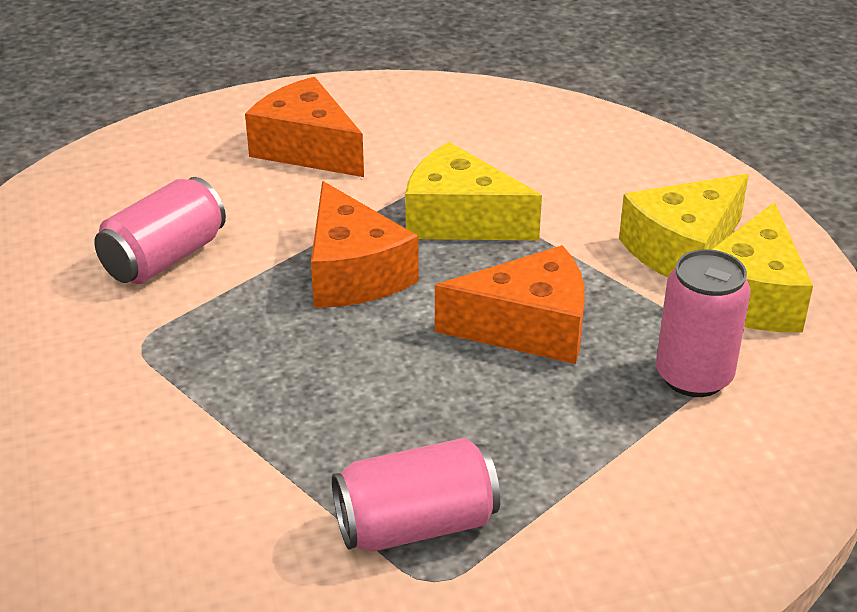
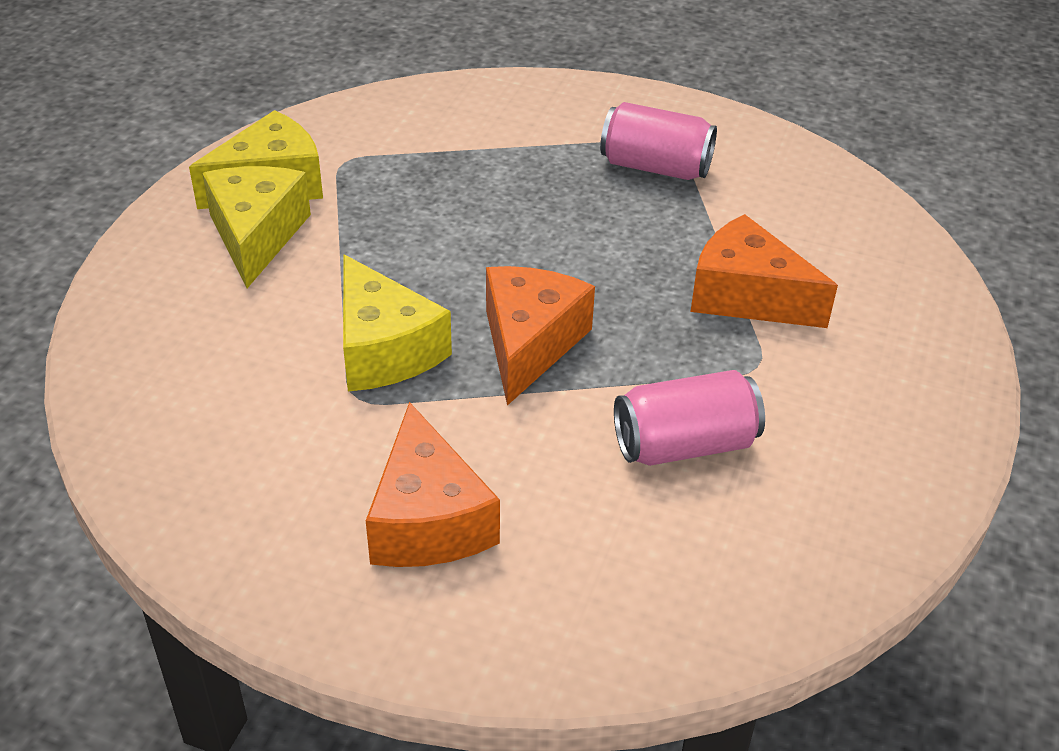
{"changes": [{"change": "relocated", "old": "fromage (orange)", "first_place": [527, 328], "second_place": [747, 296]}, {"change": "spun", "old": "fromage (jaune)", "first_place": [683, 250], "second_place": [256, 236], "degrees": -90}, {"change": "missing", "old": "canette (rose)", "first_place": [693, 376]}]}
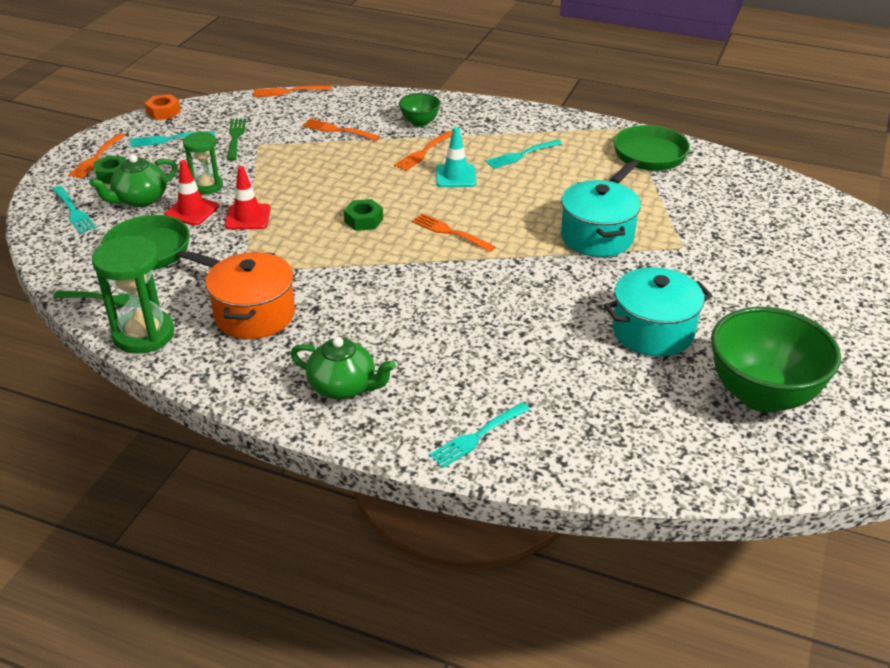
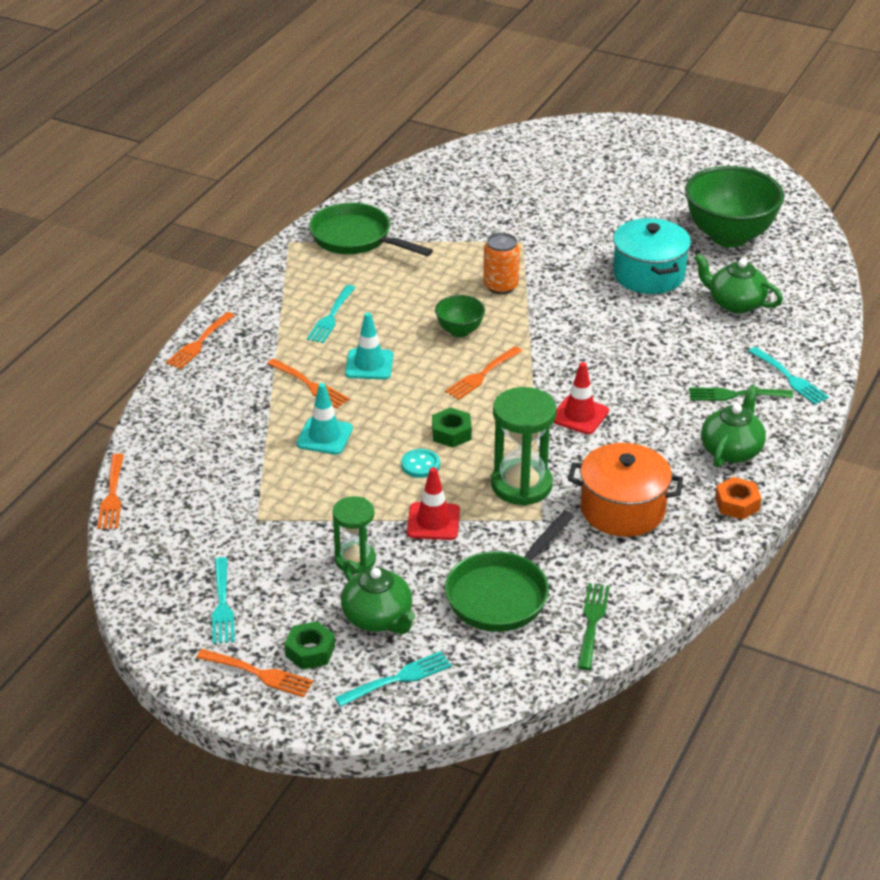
{"changes": [{"change": "relocated", "old": "sablier (vert)", "first_place": [144, 334], "second_place": [521, 485]}, {"change": "relocated", "old": "écrou (orange)", "first_place": [163, 112], "second_place": [737, 504]}, {"change": "relocated", "old": "cône de chantier (rouge)", "first_place": [192, 211], "second_place": [579, 415]}, {"change": "relocated", "old": "fourchette (vert)", "first_place": [235, 137], "second_place": [736, 395]}, {"change": "relocated", "old": "fourchette (orange)", "first_place": [338, 130], "second_place": [199, 342]}, {"change": "relocated", "old": "bol (vert)", "first_place": [420, 123], "second_place": [459, 331]}, {"change": "spun", "old": "fourchette (turquoise)", "first_place": [522, 155], "second_place": [331, 316], "degrees": 45}, {"change": "exchanged", "old": "marmite (turquoise)", "new": "canette (orange)", "first_place": [597, 237], "second_place": [500, 286]}, {"change": "appeared", "new": "cône de chantier (turquoise)", "second_place": [324, 436]}, {"change": "appeared", "new": "bouton (turquoise)", "second_place": [420, 465]}, {"change": "appeared", "new": "théière (vert)", "second_place": [735, 303]}]}
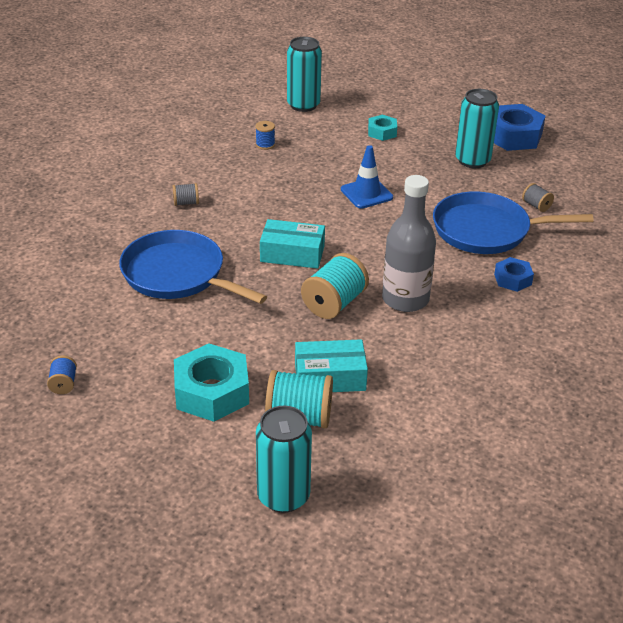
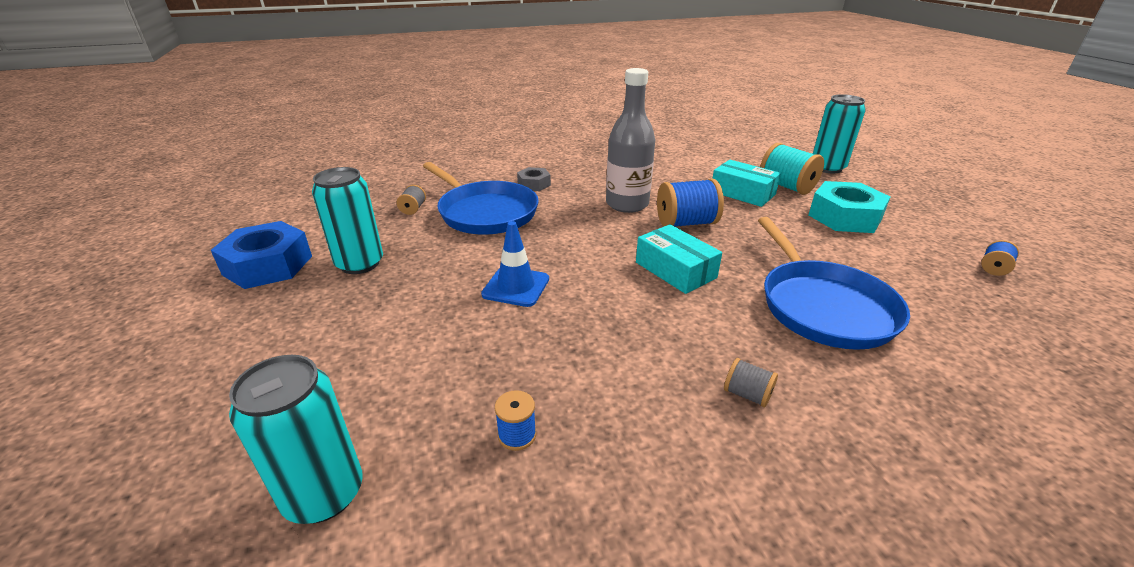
{"changes": [{"change": "colour", "old": "bobine (turquoise)", "new": "bobine (bleu)", "first_place": [334, 303], "second_place": [686, 223]}, {"change": "missing", "old": "écrou (turquoise)", "first_place": [382, 132]}, {"change": "colour", "old": "écrou (bleu)", "new": "écrou (gris)", "first_place": [512, 279], "second_place": [534, 184]}]}
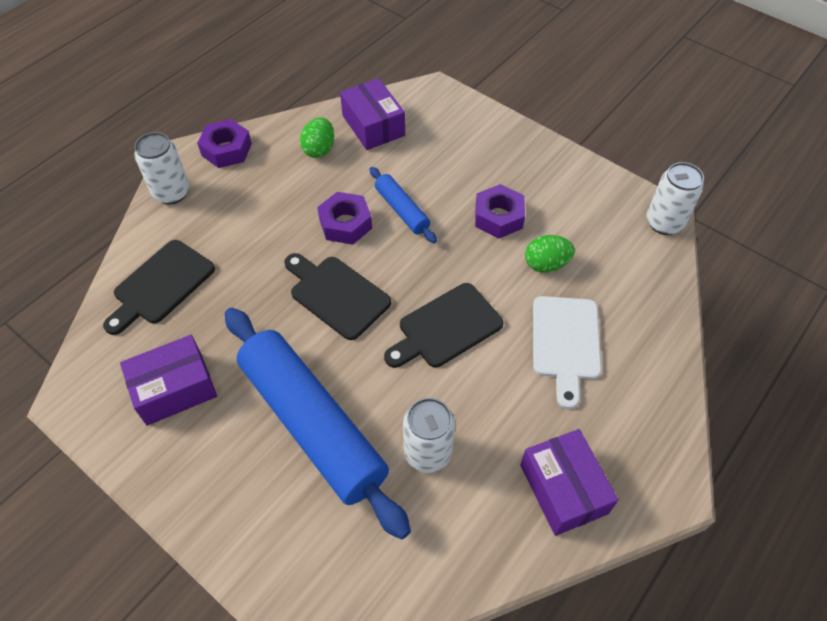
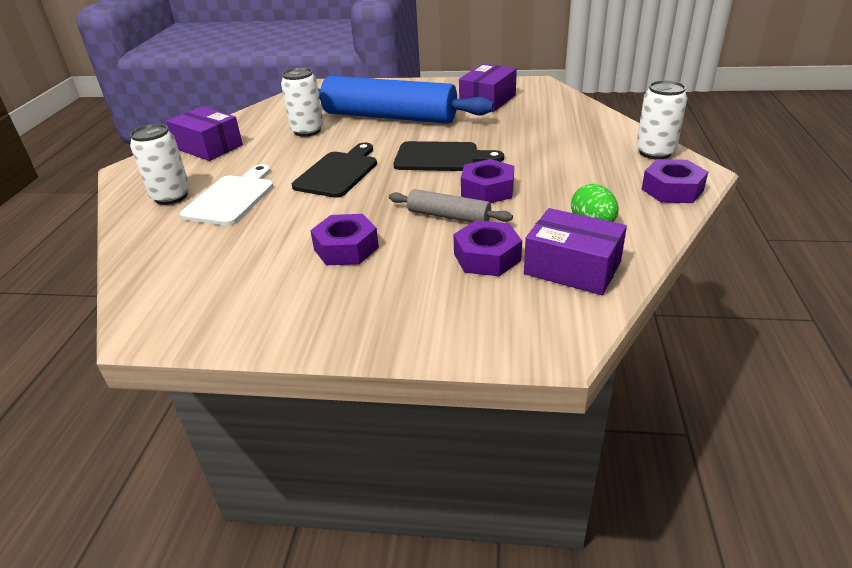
{"changes": [{"change": "missing", "old": "planche à découper (noir)", "first_place": [161, 285]}, {"change": "colour", "old": "rouleau à pâtisserie (bleu)", "new": "rouleau à pâtisserie (gris)", "first_place": [402, 210], "second_place": [448, 216]}, {"change": "missing", "old": "œuf (vert)", "first_place": [546, 264]}, {"change": "spun", "old": "planche à découper (blanc)", "first_place": [565, 343], "second_place": [231, 198], "degrees": 45}, {"change": "relocated", "old": "canette (blanc)", "first_place": [664, 223], "second_place": [171, 196]}, {"change": "appeared", "new": "écrou (violet)", "second_place": [487, 257]}]}
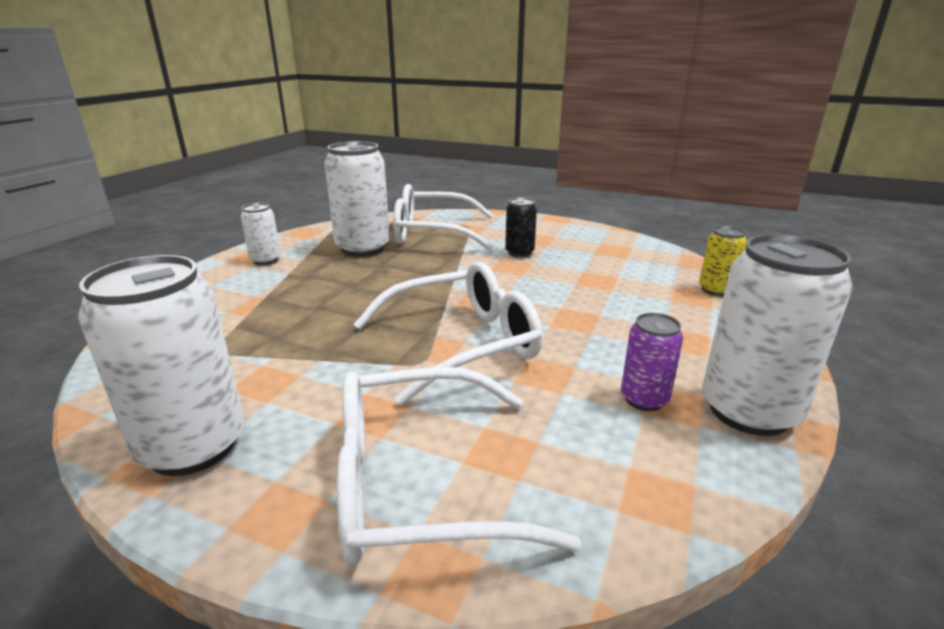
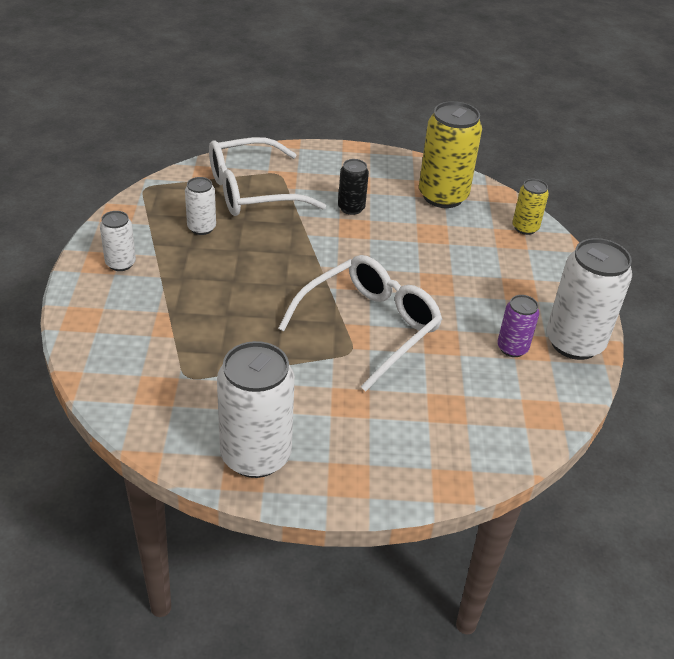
{"changes": [{"change": "size", "old": "canette (blanc)", "first_place": [363, 248], "second_place": [201, 228], "factor": 0.52}, {"change": "missing", "old": "lunettes (blanc)", "first_place": [419, 483]}, {"change": "appeared", "new": "canette (jaune)", "second_place": [443, 196]}]}
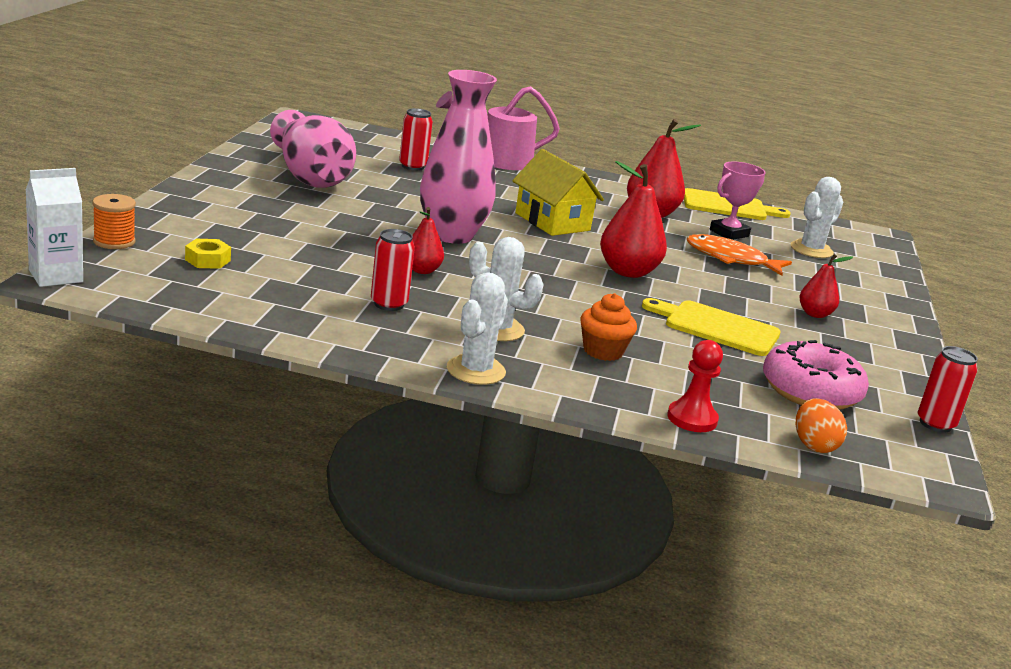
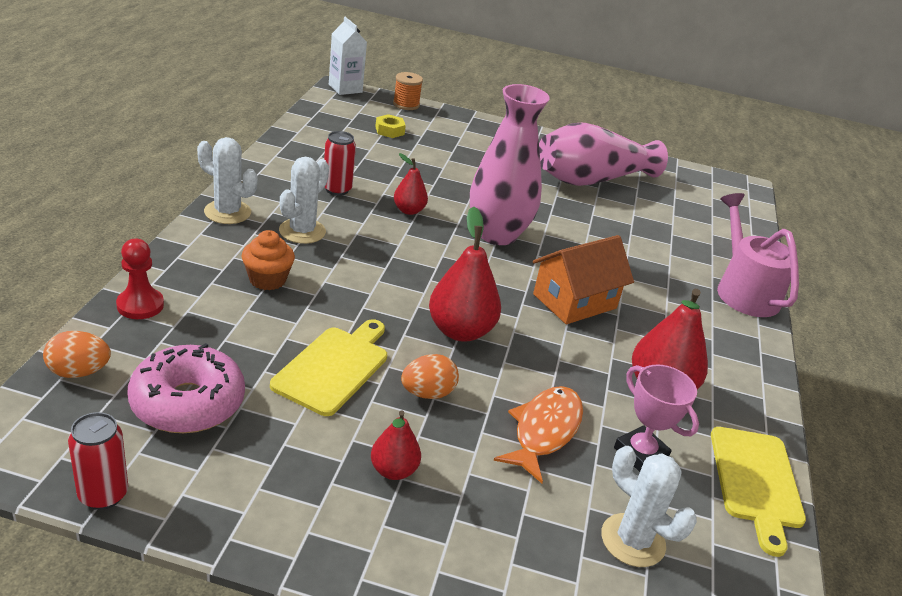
{"changes": [{"change": "missing", "old": "canette (rouge)", "first_place": [412, 166]}, {"change": "colour", "old": "maison (jaune)", "new": "maison (orange)", "first_place": [552, 222], "second_place": [574, 301]}, {"change": "appeared", "new": "œuf (orange)", "second_place": [427, 393]}]}
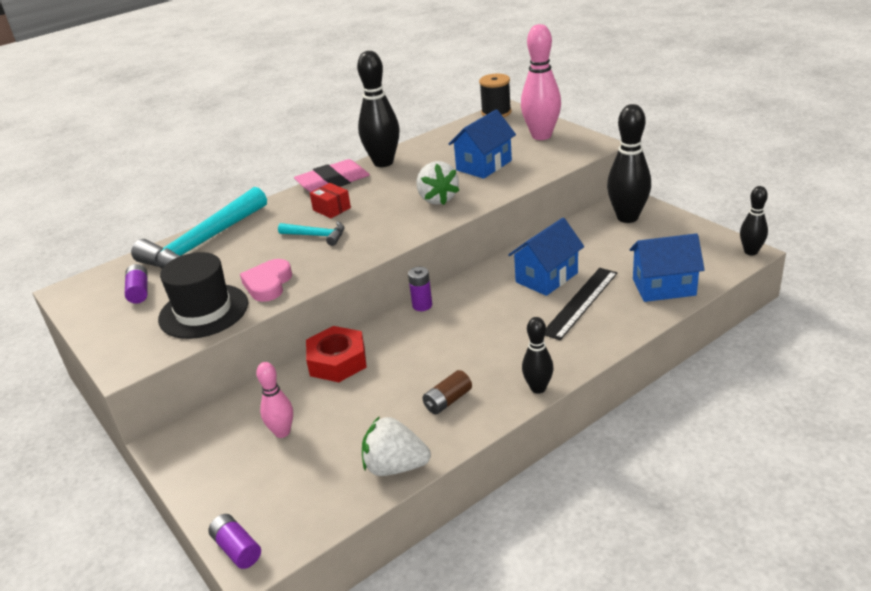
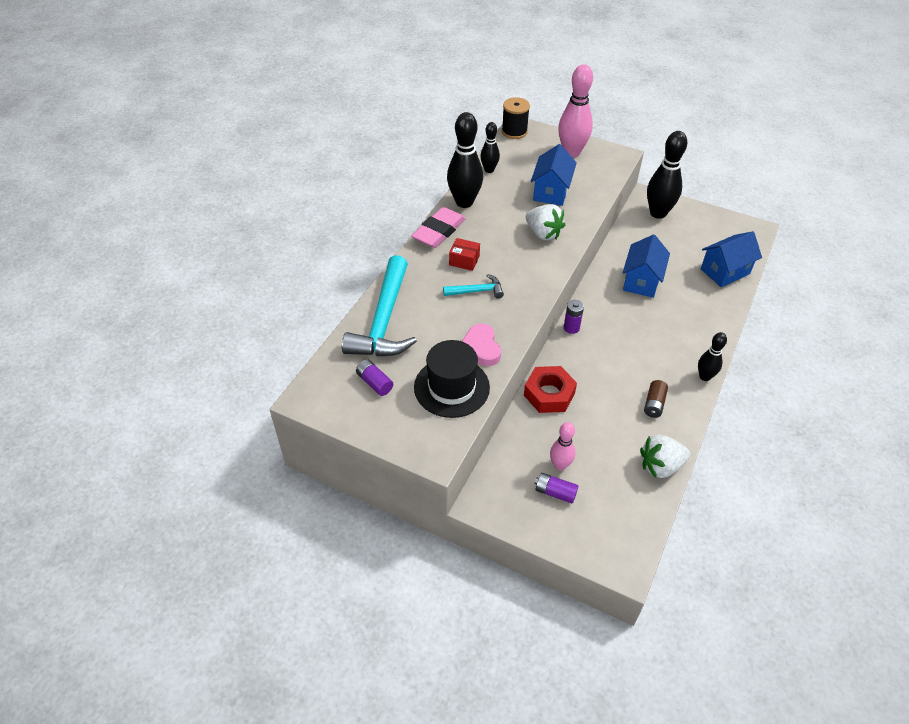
{"changes": [{"change": "relocated", "old": "pile (violet)", "first_place": [237, 549], "second_place": [555, 492]}, {"change": "missing", "old": "règle (noir)", "first_place": [581, 302]}, {"change": "relocated", "old": "quille (noir)", "first_place": [751, 252], "second_place": [489, 170]}]}
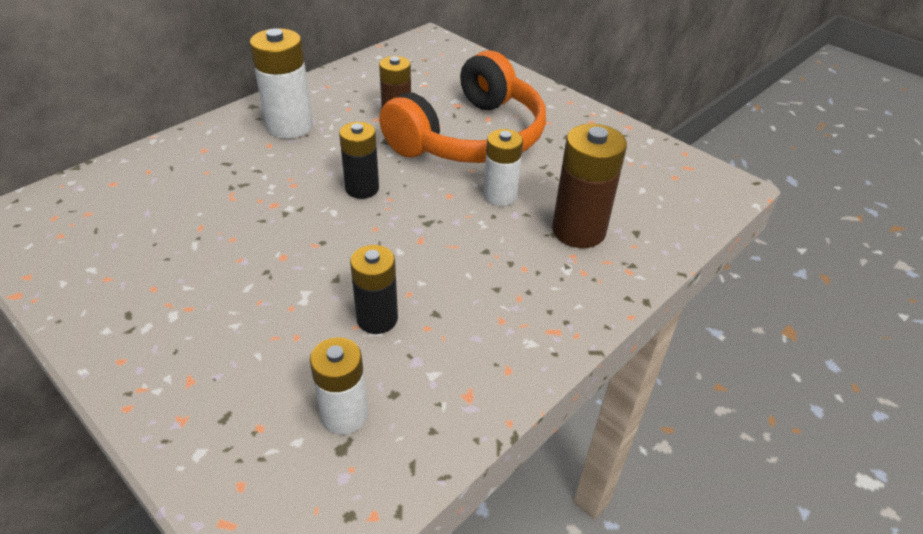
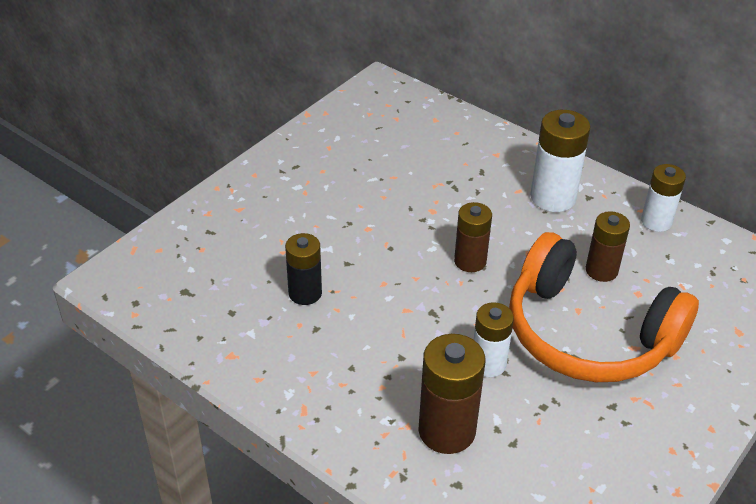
{"changes": [{"change": "relocated", "old": "pile (blanc)", "first_place": [344, 415], "second_place": [656, 221]}, {"change": "colour", "old": "pile (noir)", "new": "pile (marron)", "first_place": [362, 188], "second_place": [470, 261]}]}
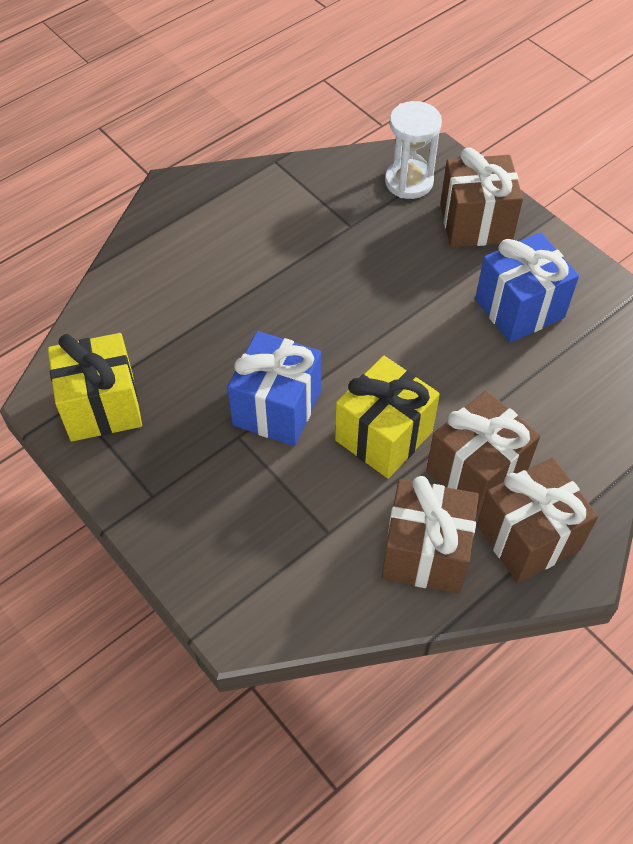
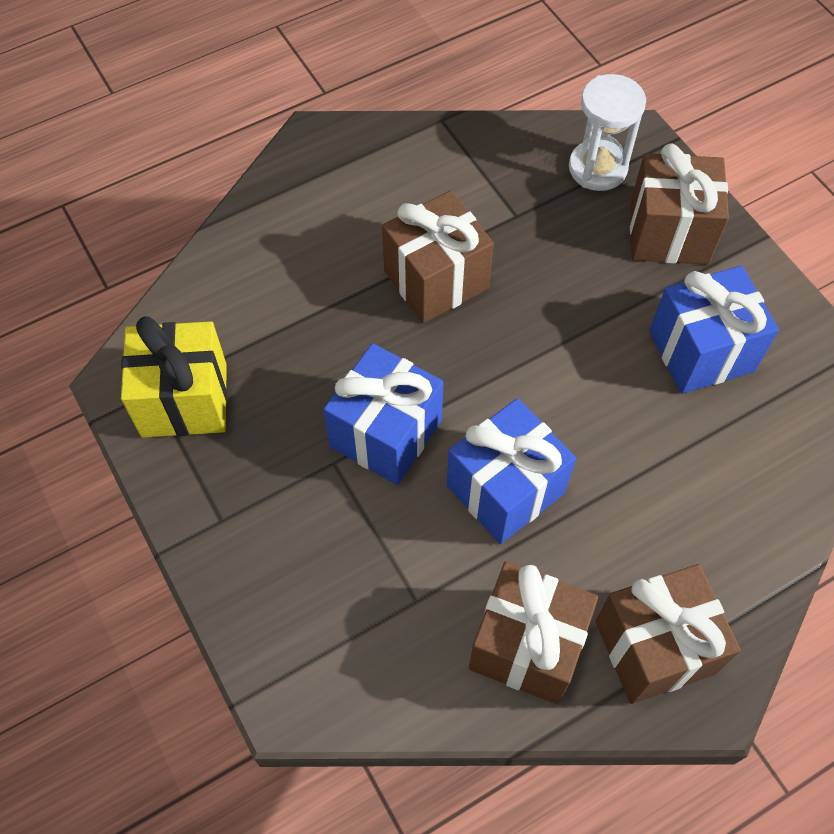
{"changes": [{"change": "colour", "old": "cadeau (jaune)", "new": "cadeau (bleu)", "first_place": [383, 436], "second_place": [505, 489]}, {"change": "relocated", "old": "cadeau (marron)", "first_place": [476, 471], "second_place": [436, 279]}]}
